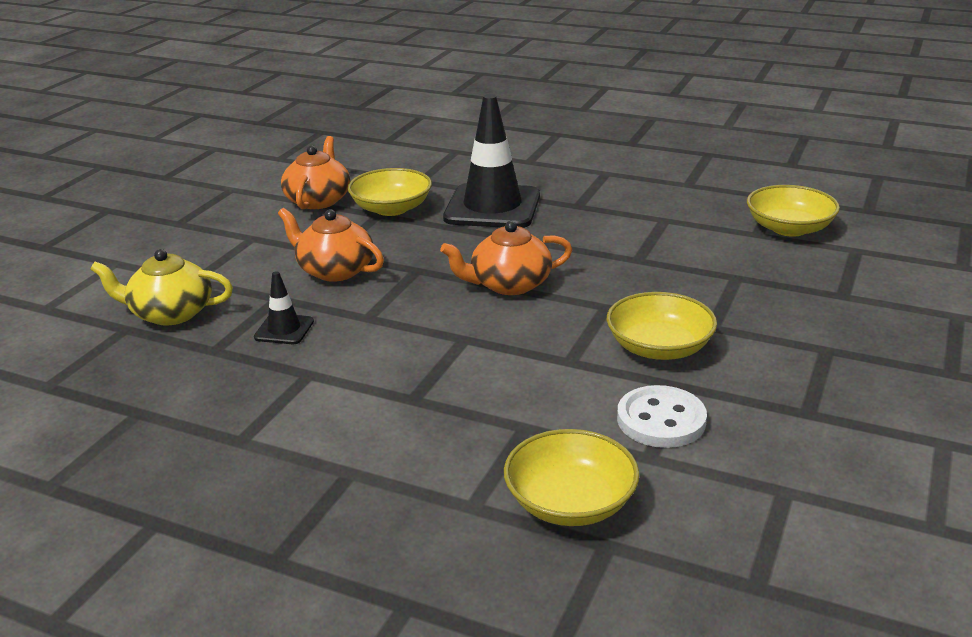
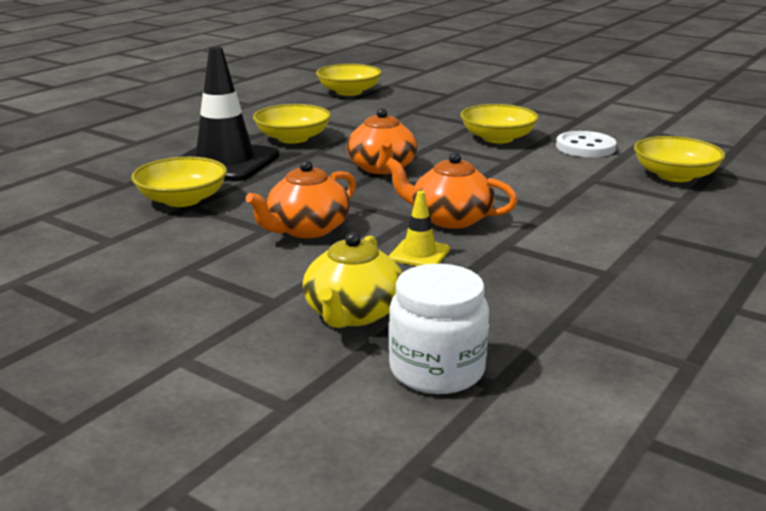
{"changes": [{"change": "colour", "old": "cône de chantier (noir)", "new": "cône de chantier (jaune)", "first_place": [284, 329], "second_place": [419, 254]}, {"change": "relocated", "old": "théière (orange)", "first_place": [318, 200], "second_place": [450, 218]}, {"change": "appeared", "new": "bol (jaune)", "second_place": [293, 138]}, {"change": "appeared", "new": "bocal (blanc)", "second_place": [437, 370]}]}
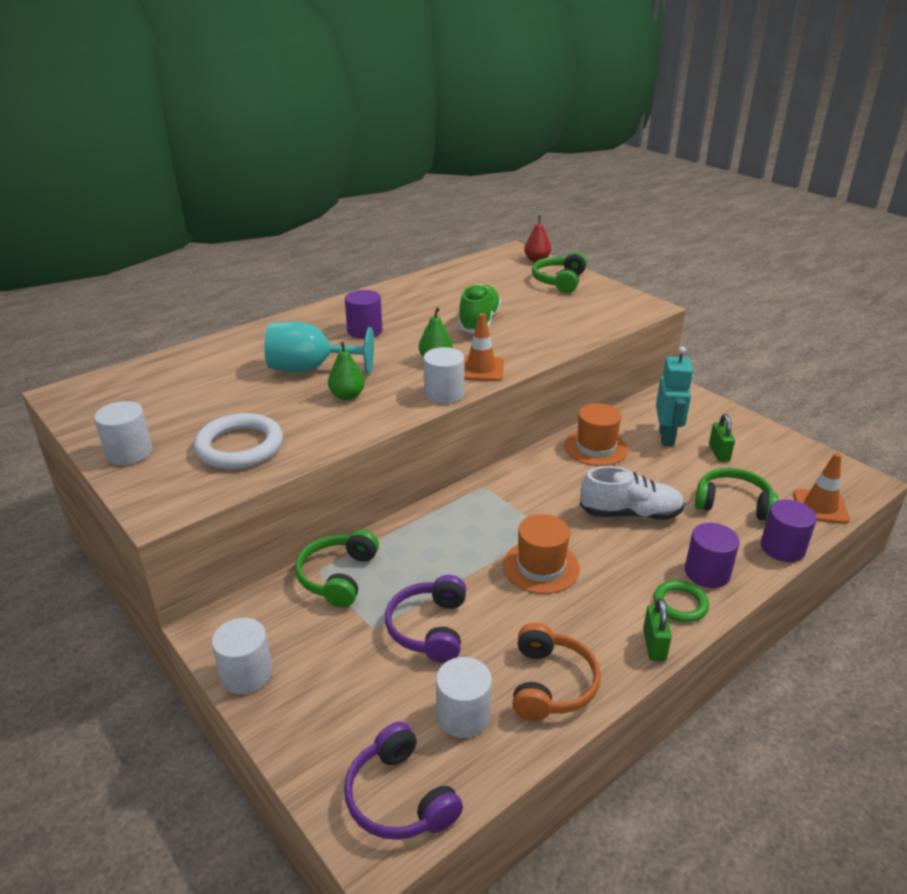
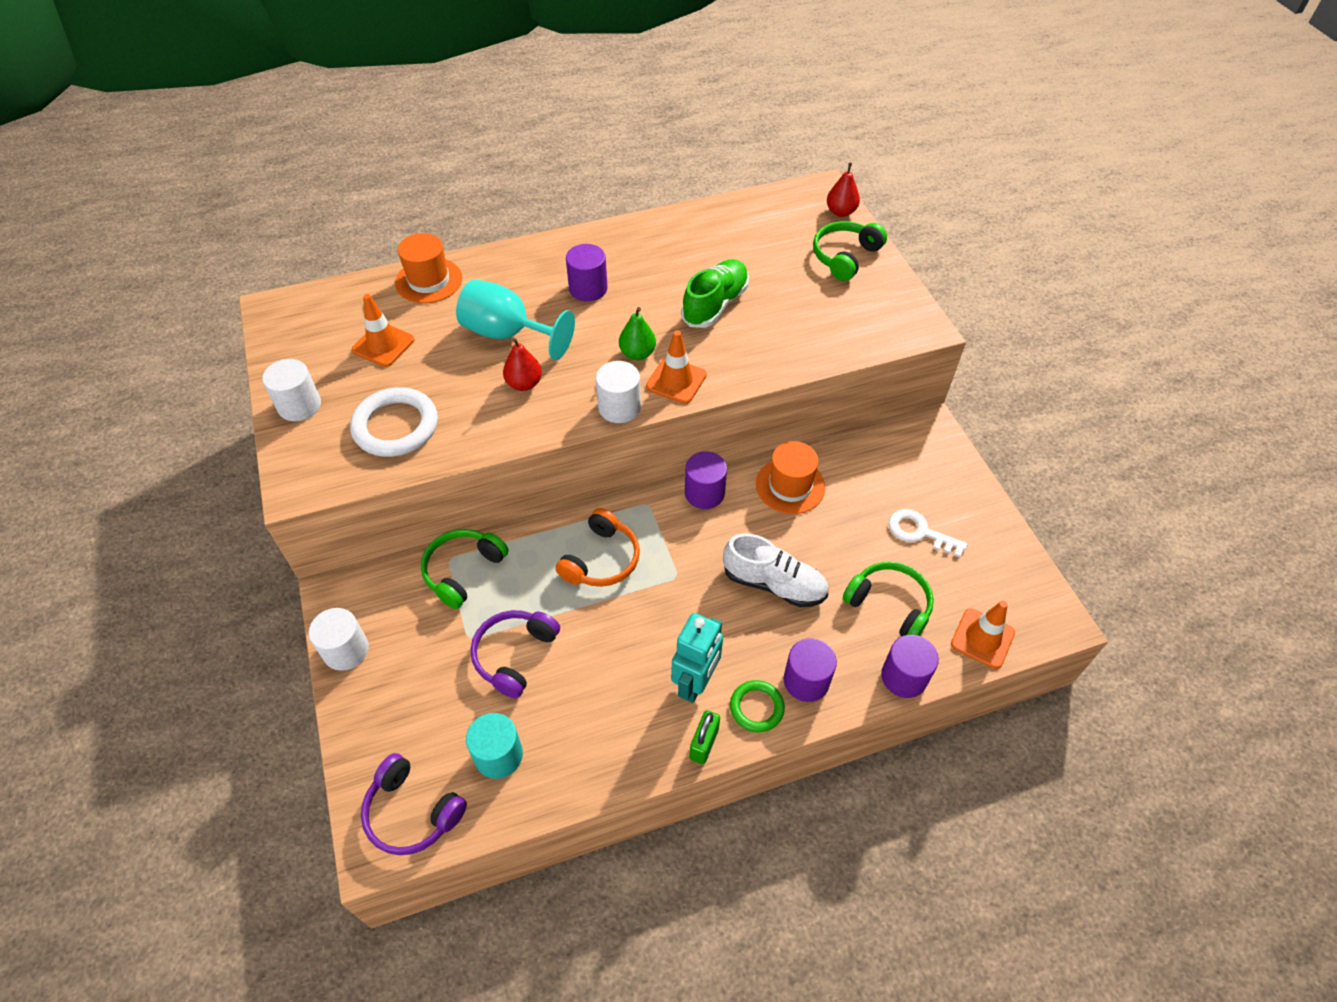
{"changes": [{"change": "colour", "old": "poire (vert)", "new": "poire (rouge)", "first_place": [347, 396], "second_place": [524, 384]}, {"change": "spun", "old": "casque audio (violet)", "first_place": [399, 797], "second_place": [412, 812], "degrees": -45}, {"change": "colour", "old": "cylindre (blanc)", "new": "cylindre (turquoise)", "first_place": [463, 715], "second_place": [498, 755]}, {"change": "relocated", "old": "chapeau (orange)", "first_place": [541, 567], "second_place": [429, 280]}, {"change": "relocated", "old": "casque audio (orange)", "first_place": [551, 684], "second_place": [601, 559]}, {"change": "relocated", "old": "robot (turquoise)", "first_place": [666, 437], "second_place": [696, 683]}, {"change": "exchanged", "old": "cadenas (vert)", "new": "clé (blanc)", "first_place": [719, 453], "second_place": [919, 532]}, {"change": "appeared", "new": "cône de chantier (orange)", "second_place": [383, 345]}, {"change": "appeared", "new": "cylindre (violet)", "second_place": [704, 493]}]}
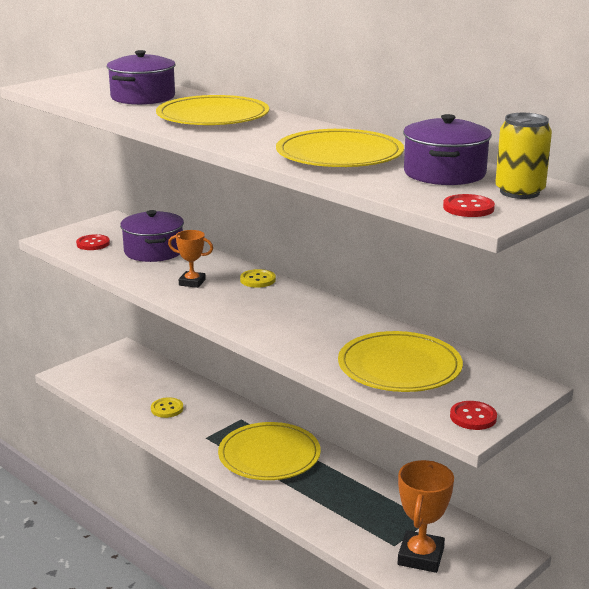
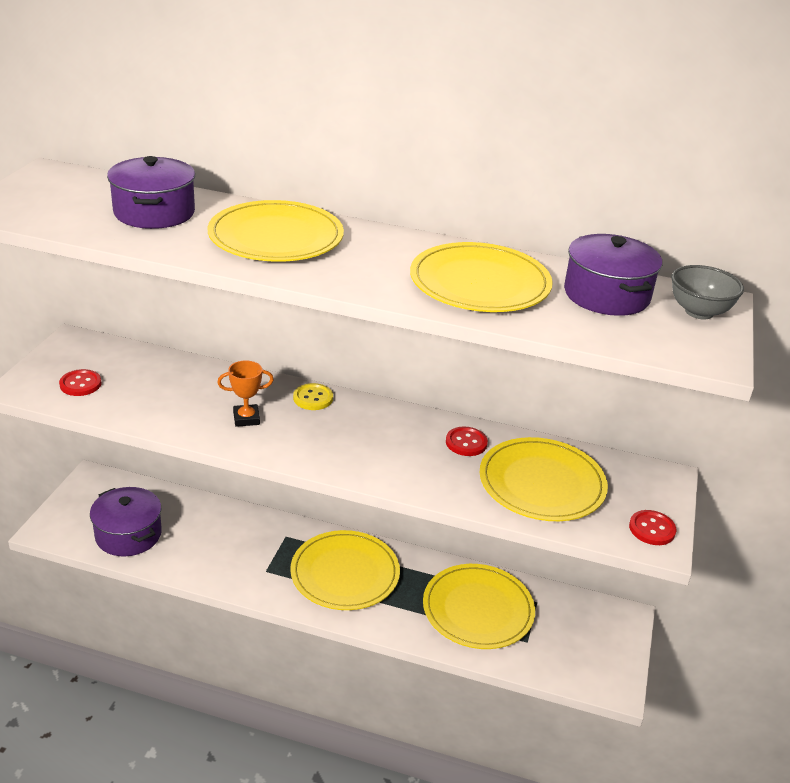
{"changes": [{"change": "relocated", "old": "marmite (violet)", "first_place": [153, 251], "second_place": [128, 534]}, {"change": "missing", "old": "bouton (jaune)", "first_place": [167, 409]}, {"change": "missing", "old": "trophée (orange)", "first_place": [421, 556]}, {"change": "relocated", "old": "bouton (rouge)", "first_place": [468, 208], "second_place": [466, 443]}, {"change": "exchanged", "old": "canette (jaune)", "new": "bol (gris)", "first_place": [519, 192], "second_place": [699, 312]}, {"change": "appeared", "new": "assiette (jaune)", "second_place": [478, 609]}]}
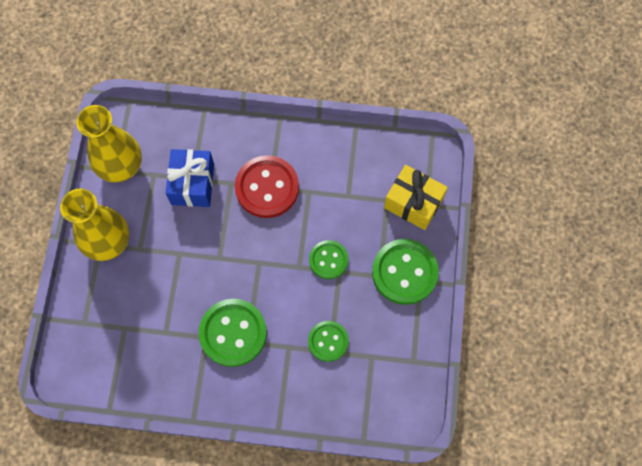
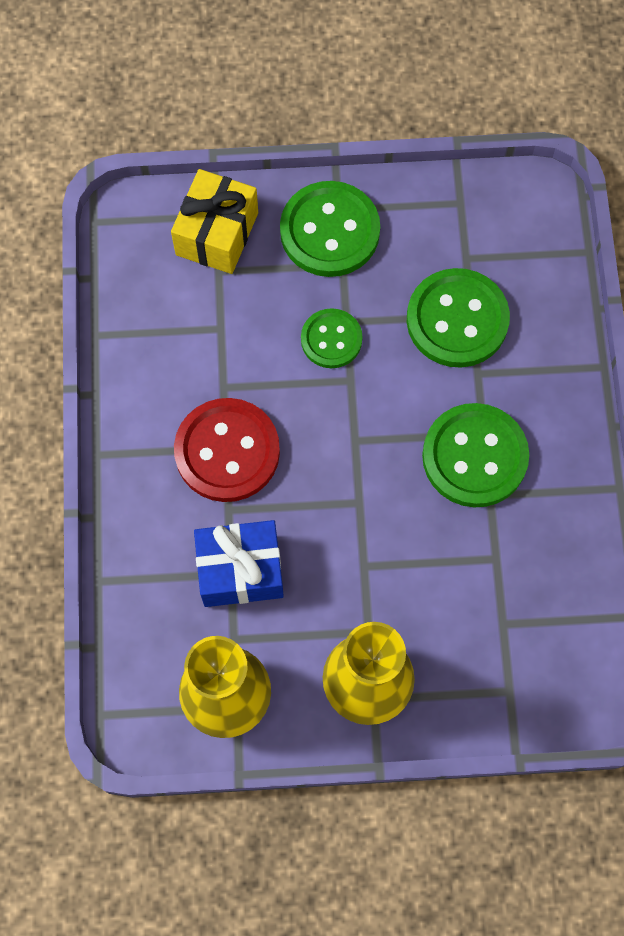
{"changes": [{"change": "size", "old": "bouton (vert)", "first_place": [328, 341], "second_place": [457, 320], "factor": 1.67}]}
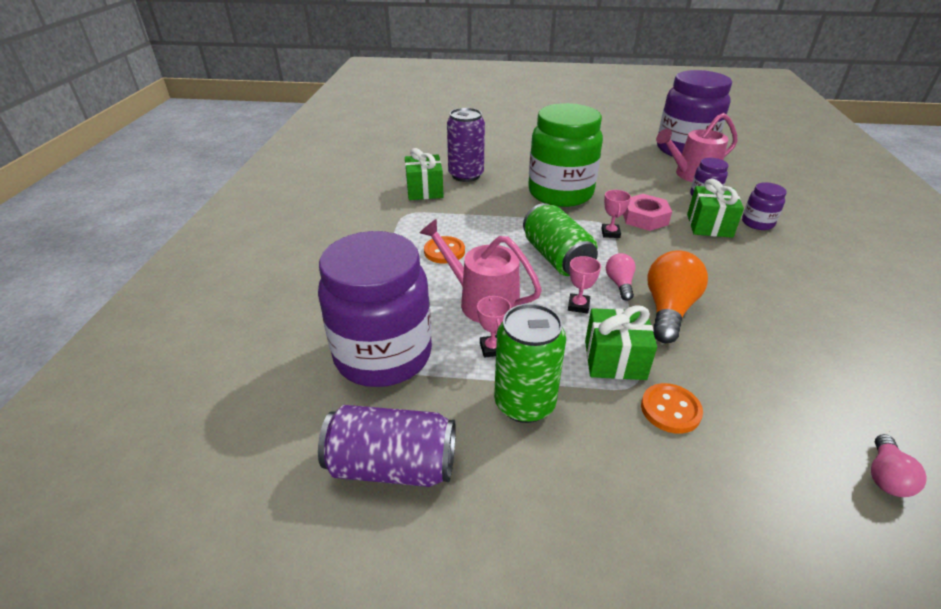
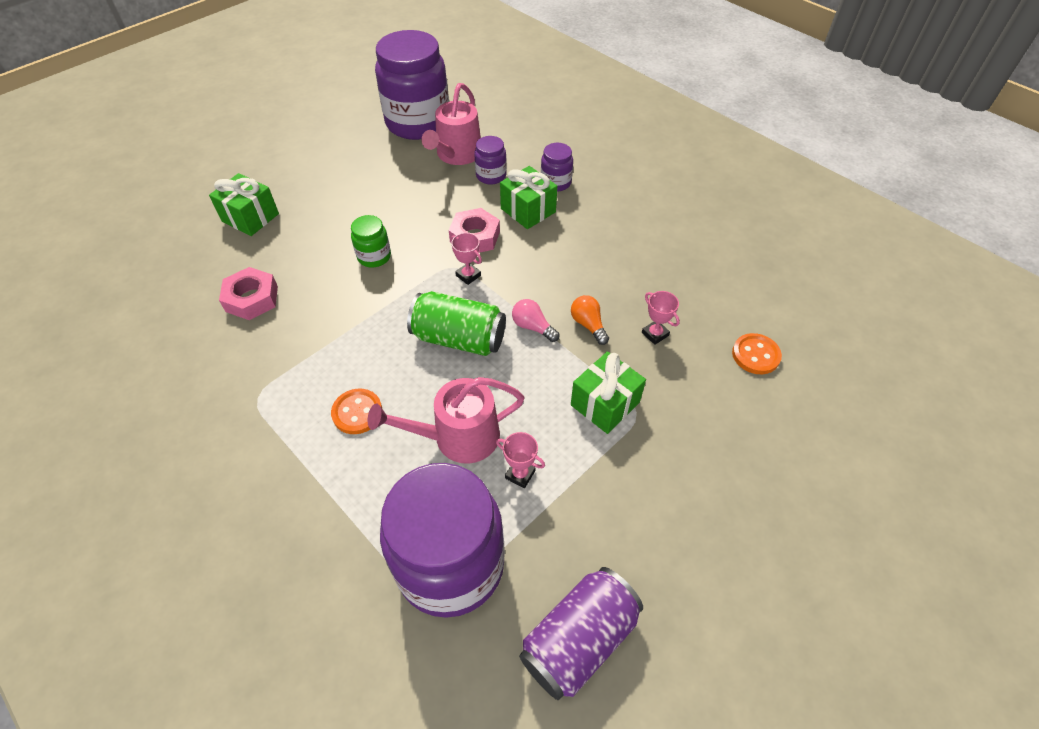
{"changes": [{"change": "relocated", "old": "cadeau (vert)", "first_place": [424, 190], "second_place": [250, 217]}, {"change": "exchanged", "old": "canette (violet)", "new": "écrou (rose)", "first_place": [466, 175], "second_place": [252, 299]}, {"change": "missing", "old": "canette (vert)", "first_place": [524, 403]}, {"change": "size", "old": "bocal (vert)", "first_place": [560, 193], "second_place": [374, 256], "factor": 0.44}, {"change": "relocated", "old": "trophée (rose)", "first_place": [578, 306], "second_place": [655, 334]}, {"change": "relocated", "old": "bouton (orange)", "first_place": [670, 410], "second_place": [755, 355]}, {"change": "size", "old": "ampoule (orange)", "first_place": [668, 309], "second_place": [588, 325], "factor": 0.55}, {"change": "missing", "old": "ampoule (rose)", "first_place": [885, 476]}]}
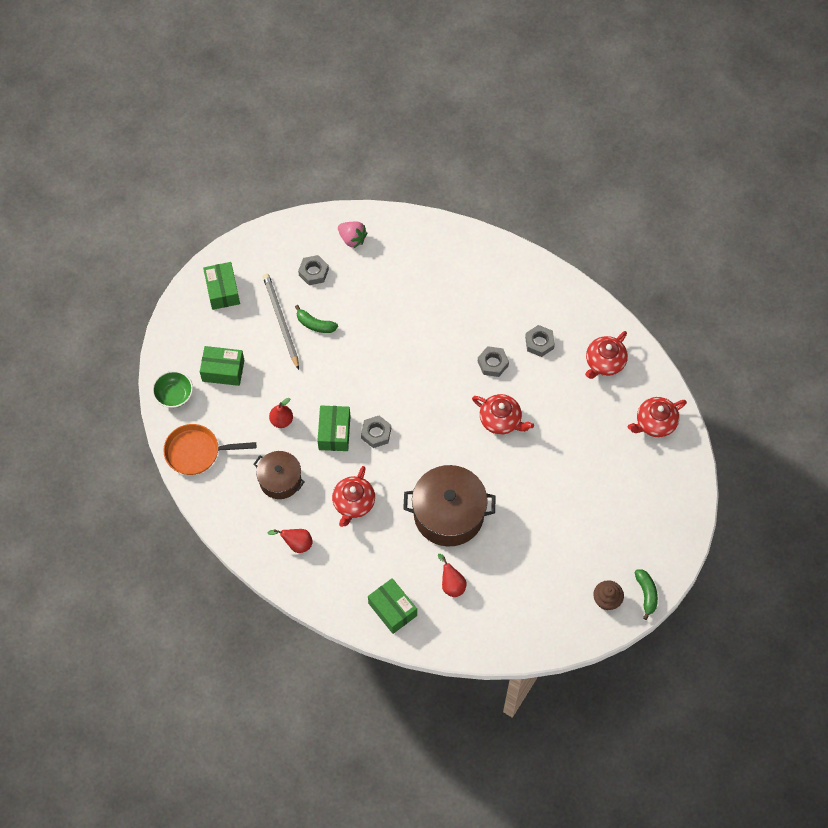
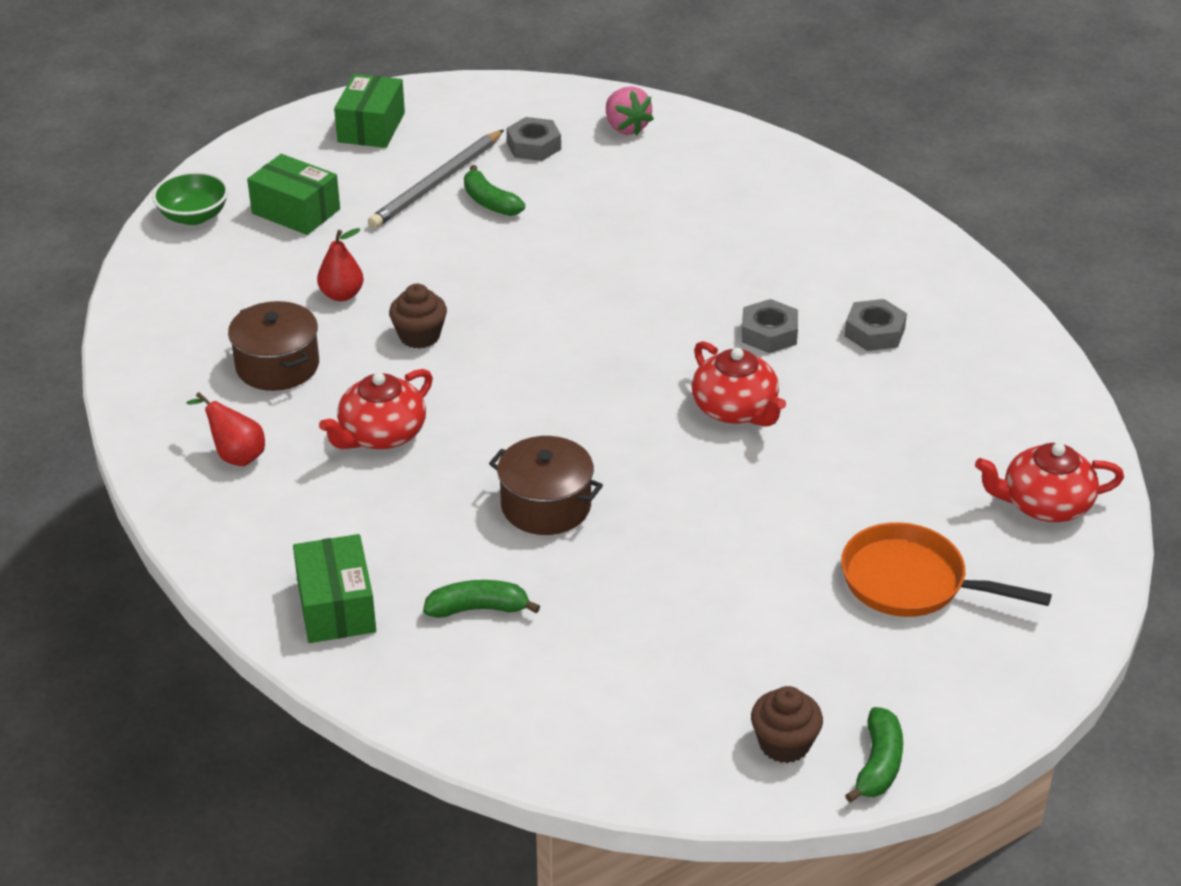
{"changes": [{"change": "relocated", "old": "poêle (orange)", "first_place": [196, 452], "second_place": [911, 582]}, {"change": "spun", "old": "crayon (gris)", "first_place": [281, 321], "second_place": [437, 183], "degrees": -150}, {"change": "exchanged", "old": "boîte (vert)", "new": "muffin (marron)", "first_place": [334, 433], "second_place": [419, 336]}, {"change": "missing", "old": "écrou (gris)", "first_place": [376, 433]}, {"change": "size", "old": "marmite (marron)", "first_place": [448, 514], "second_place": [546, 505], "factor": 0.6}, {"change": "exchanged", "old": "poire (rouge)", "new": "banane (vert)", "first_place": [451, 584], "second_place": [478, 608]}, {"change": "missing", "old": "théière (rouge)", "first_place": [604, 362]}]}
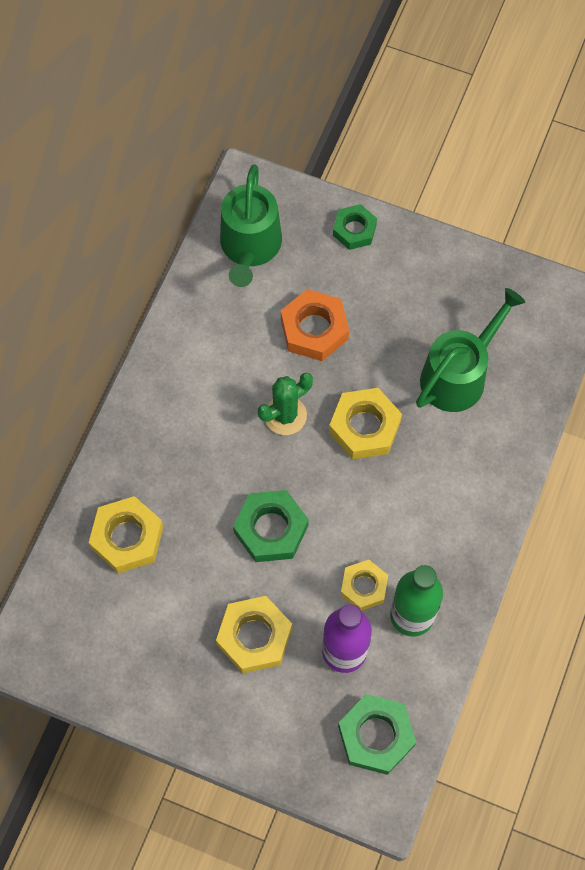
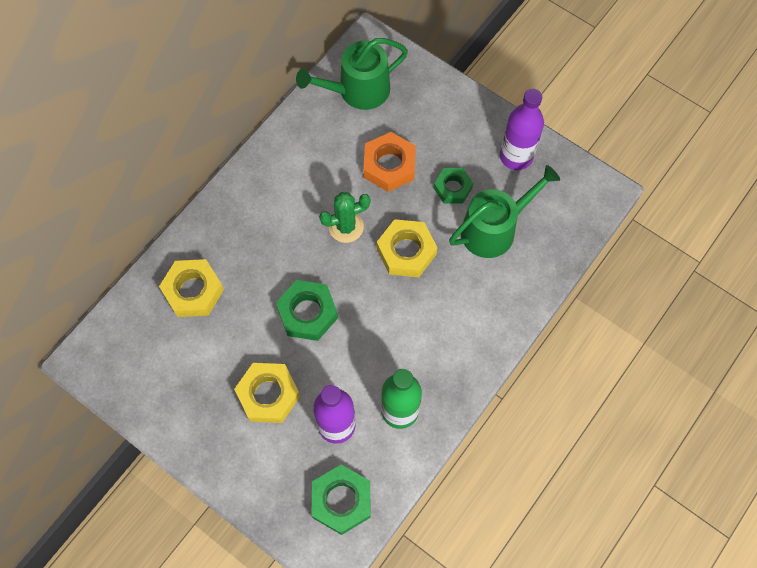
{"changes": [{"change": "spun", "old": "arrosoir (vert)", "first_place": [250, 247], "second_place": [358, 90], "degrees": 45}, {"change": "relocated", "old": "écrou (vert)", "first_place": [354, 230], "second_place": [452, 188]}, {"change": "missing", "old": "écrou (jaune)", "first_place": [363, 587]}, {"change": "appeared", "new": "bouteille (violet)", "second_place": [516, 156]}]}
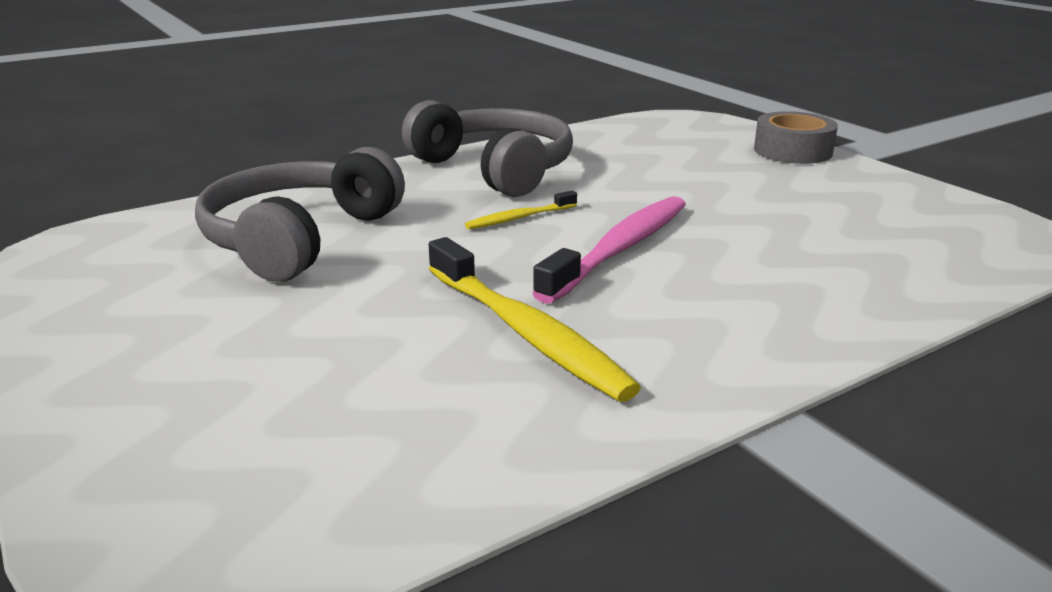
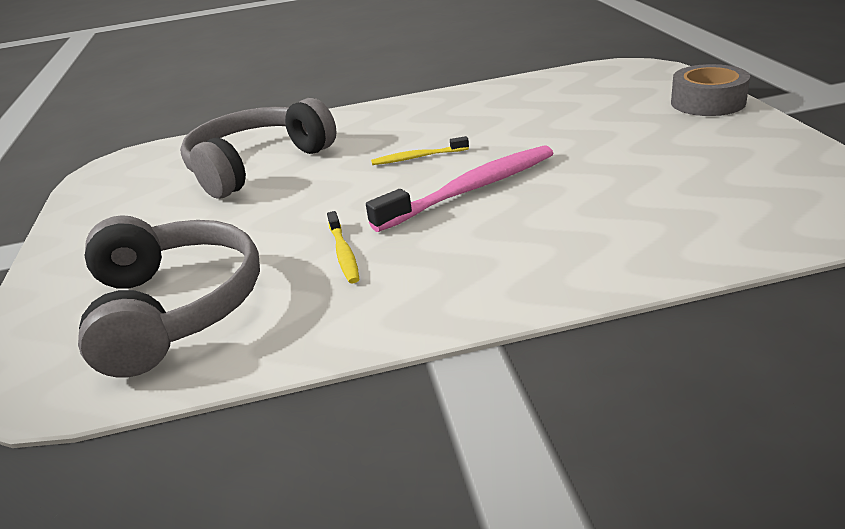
{"changes": [{"change": "relocated", "old": "casque audio (gris)", "first_place": [495, 169], "second_place": [174, 308]}, {"change": "size", "old": "brosse à dents (jaune)", "first_place": [526, 332], "second_place": [344, 253], "factor": 0.5}]}
